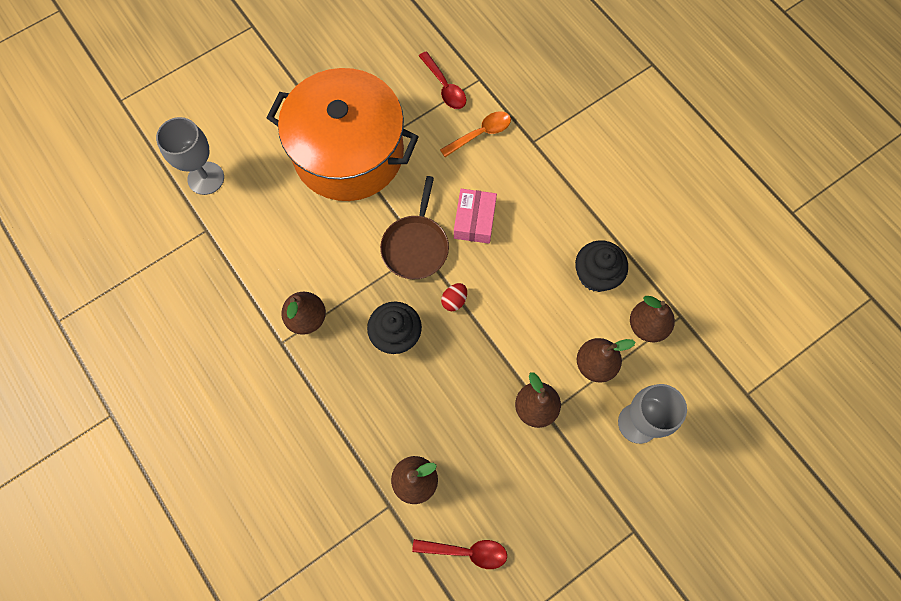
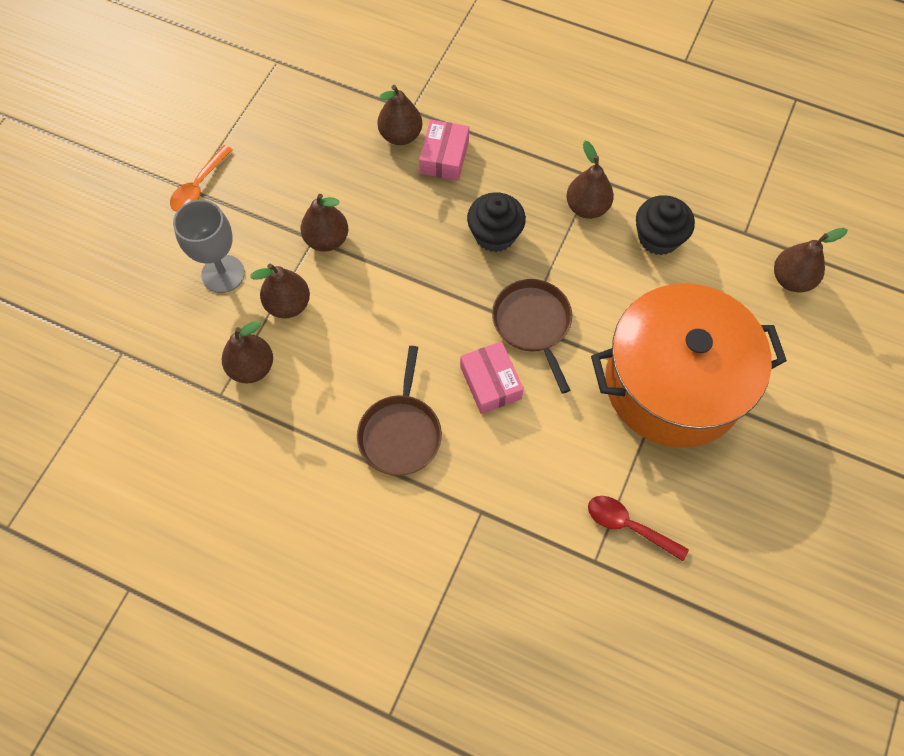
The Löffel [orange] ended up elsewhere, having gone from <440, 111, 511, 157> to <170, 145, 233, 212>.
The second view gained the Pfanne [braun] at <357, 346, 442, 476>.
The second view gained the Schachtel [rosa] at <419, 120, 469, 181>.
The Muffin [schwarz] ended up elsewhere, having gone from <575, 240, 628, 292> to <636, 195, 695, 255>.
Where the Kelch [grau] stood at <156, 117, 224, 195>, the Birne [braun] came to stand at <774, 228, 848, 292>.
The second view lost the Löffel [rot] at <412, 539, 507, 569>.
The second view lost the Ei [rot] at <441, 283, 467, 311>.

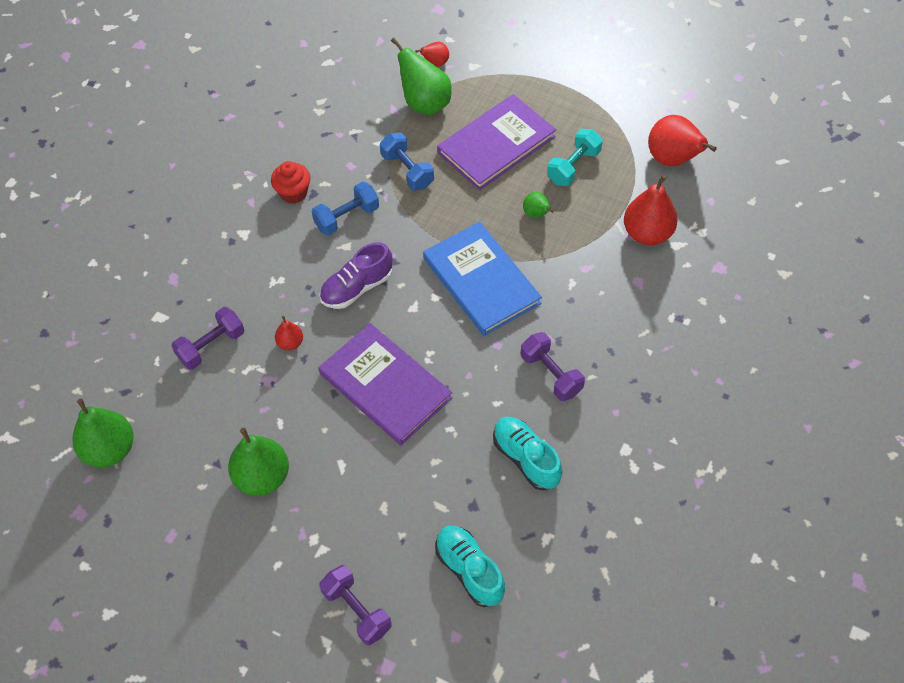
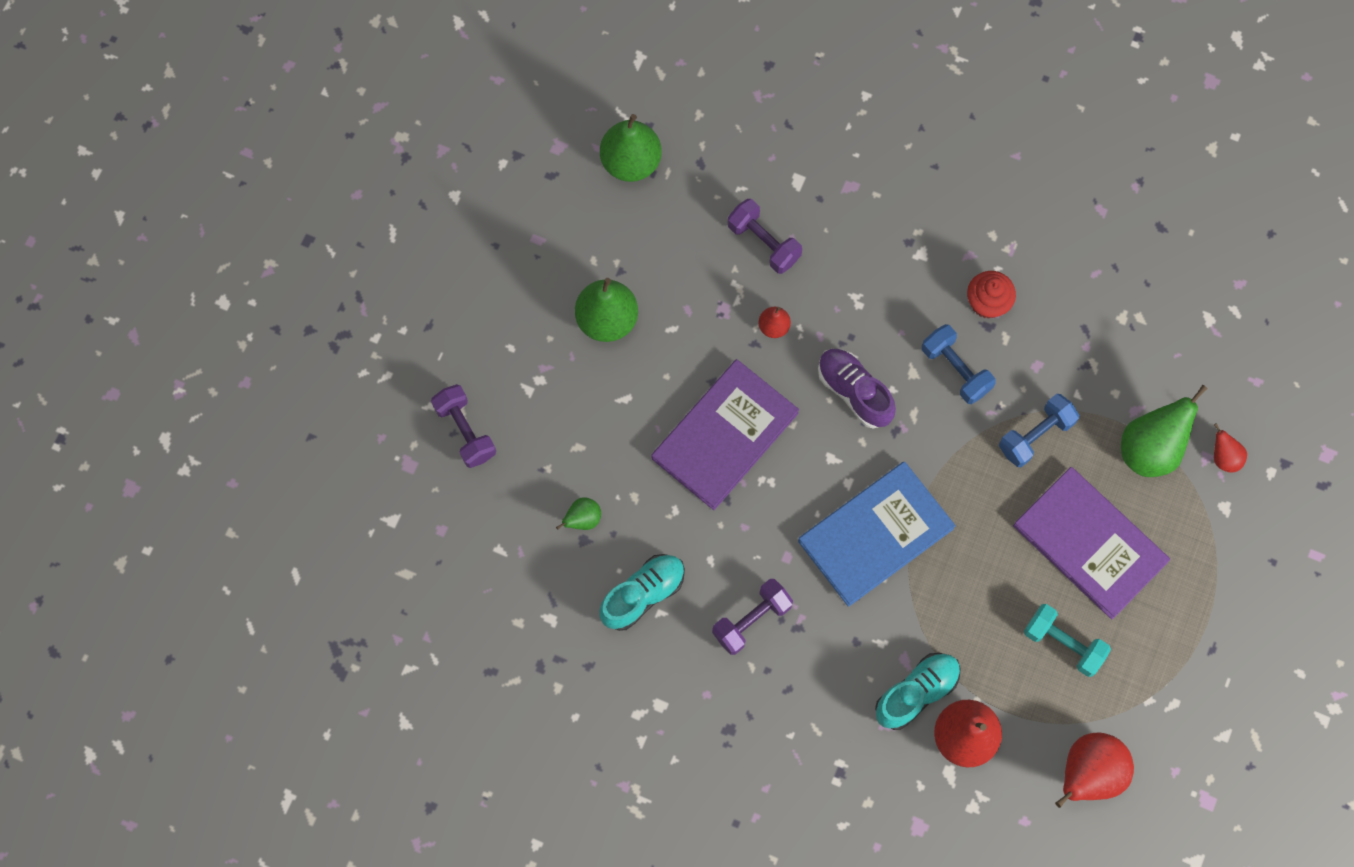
The Hantel [lila] at <319, 565, 392, 645> ended up facing another way, 75 degrees counterclockwise from before.
The Birne [grün] ended up elsewhere, having gone from <523, 192, 554, 218> to <556, 497, 601, 530>.
The Schuh [türkis] ended up elsewhere, having gone from <435, 526, 505, 607> to <875, 653, 961, 730>.

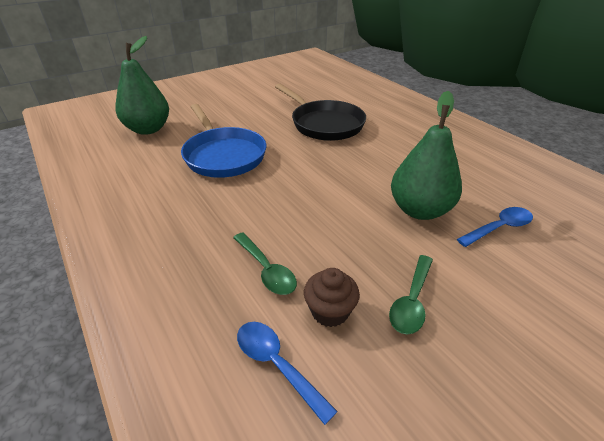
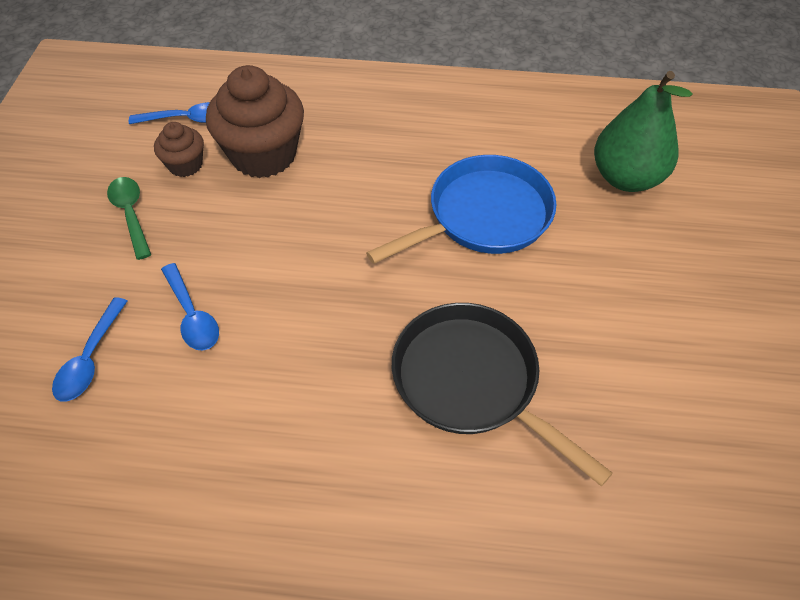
Where the Birne [grün] stood at <391, 91, 462, 220>, the Löffel [blau] came to stand at <161, 263, 219, 350>.
Where the Löffel [grün] stood at <233, 232, 297, 295>, the Muffin [braun] came to stand at <206, 65, 304, 178>.
The Pfanne [blau] at <181, 104, 266, 178> ended up facing another way, 135 degrees clockwise from before.
The Pfanne [schwarz] at <275, 84, 366, 141> ended up facing another way, 45 degrees clockwise from before.

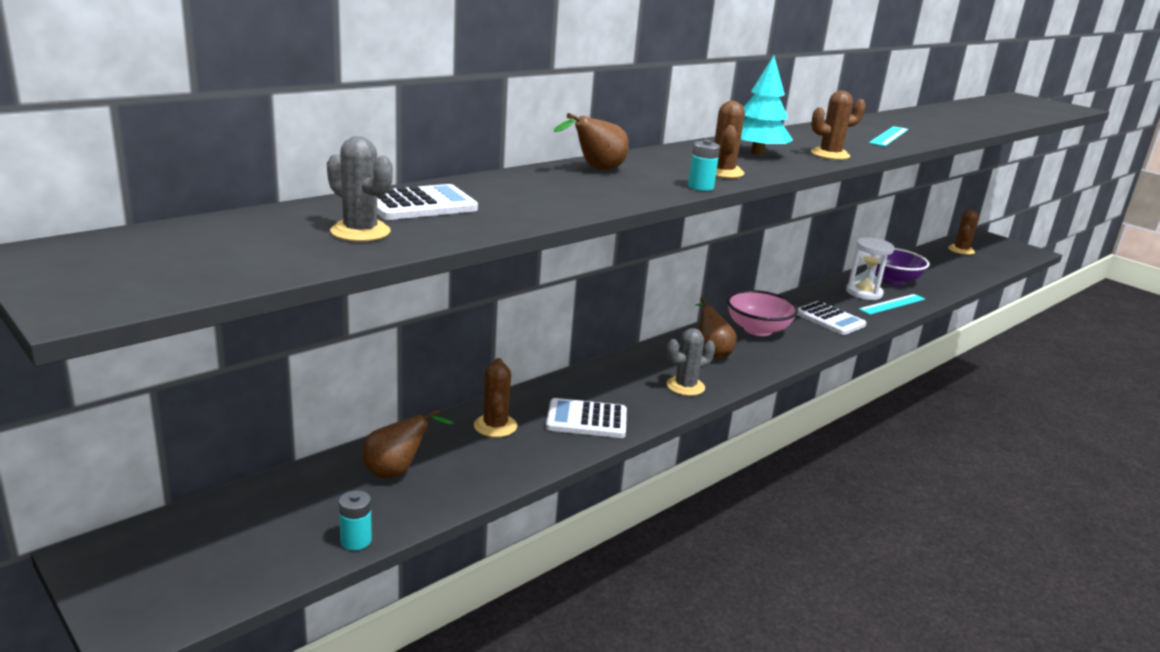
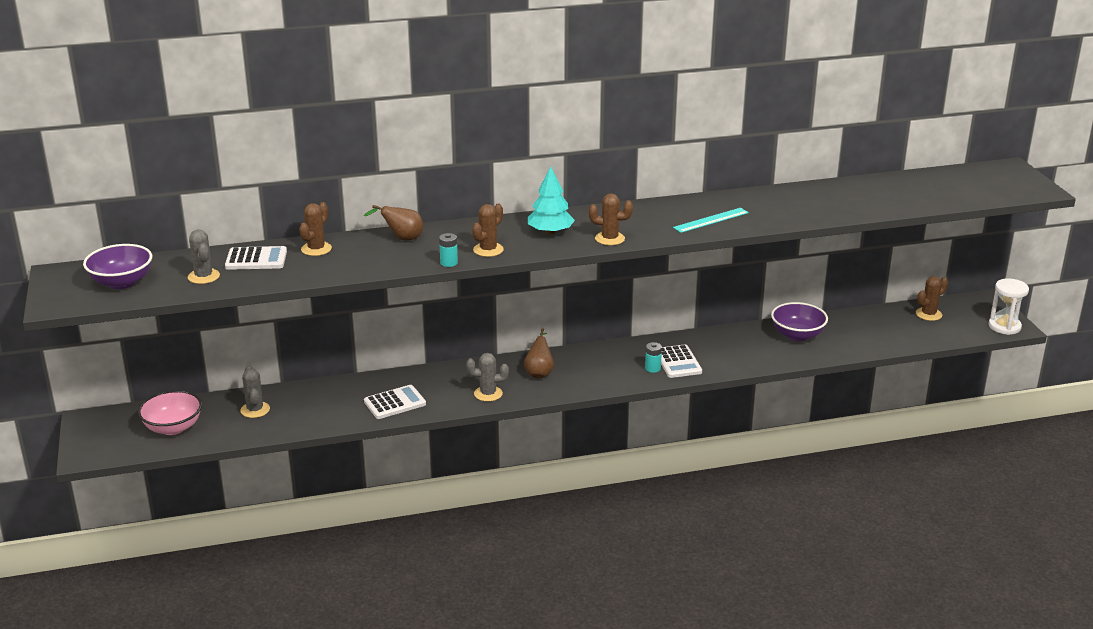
The second view gained the Schüssel [lila] at <83, 244, 152, 289>.
The Schüssel [rosa] ended up elsewhere, having gone from <727, 290, 798, 336> to <138, 390, 202, 435>.
Where the Birne [braun] stood at <362, 409, 454, 478>, the Kaktus [grau] came to stand at <240, 365, 270, 418>.
The Kaktus [braun] ended up elsewhere, having gone from <474, 358, 517, 437> to <299, 202, 332, 256>.
The Taschenrechner [weiß] at <546, 398, 627, 438> ended up facing another way, 120 degrees clockwise from before.
The Batterie [türkis] ended up elsewhere, having gone from <339, 490, 372, 550> to <645, 342, 662, 373>.
The Sanduhr [weiß] ended up elsewhere, having gone from <846, 238, 894, 300> to <988, 278, 1029, 335>.
The second view lost the Lineal [türkis] at <858, 294, 925, 315>.

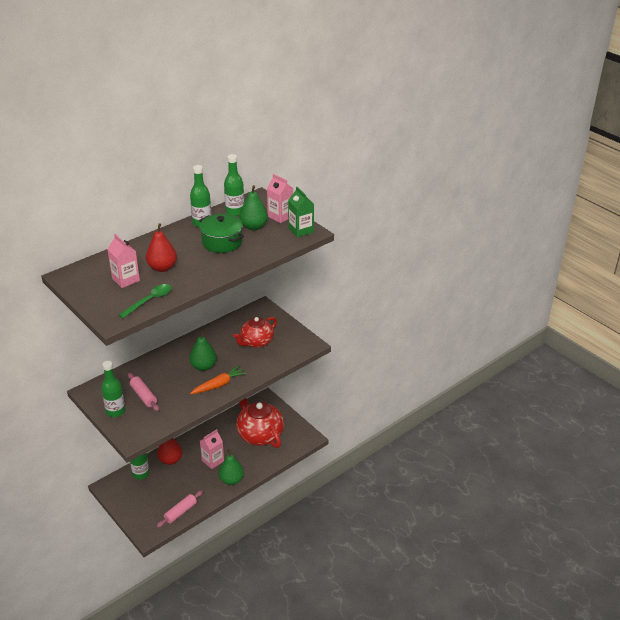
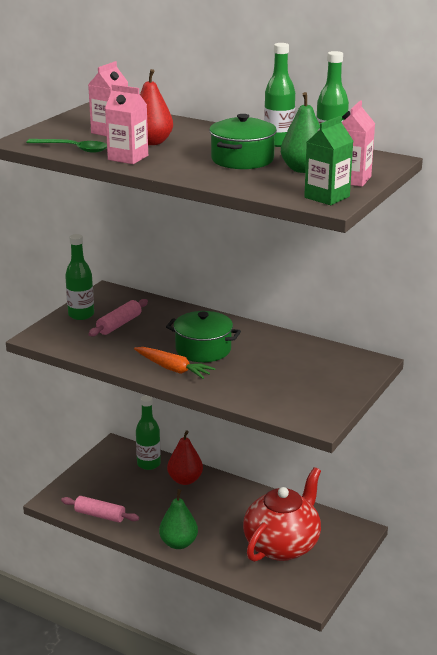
The Getränkekarton [rosa] ended up elsewhere, having gone from <200, 429, 224, 469> to <105, 84, 148, 164>.
Where the Birne [grün] stood at <189, 330, 217, 371>, the Kochtopf [grün] came to stand at <166, 311, 241, 362>.
The second view lost the Teekanne [rot] at <233, 317, 277, 348>.

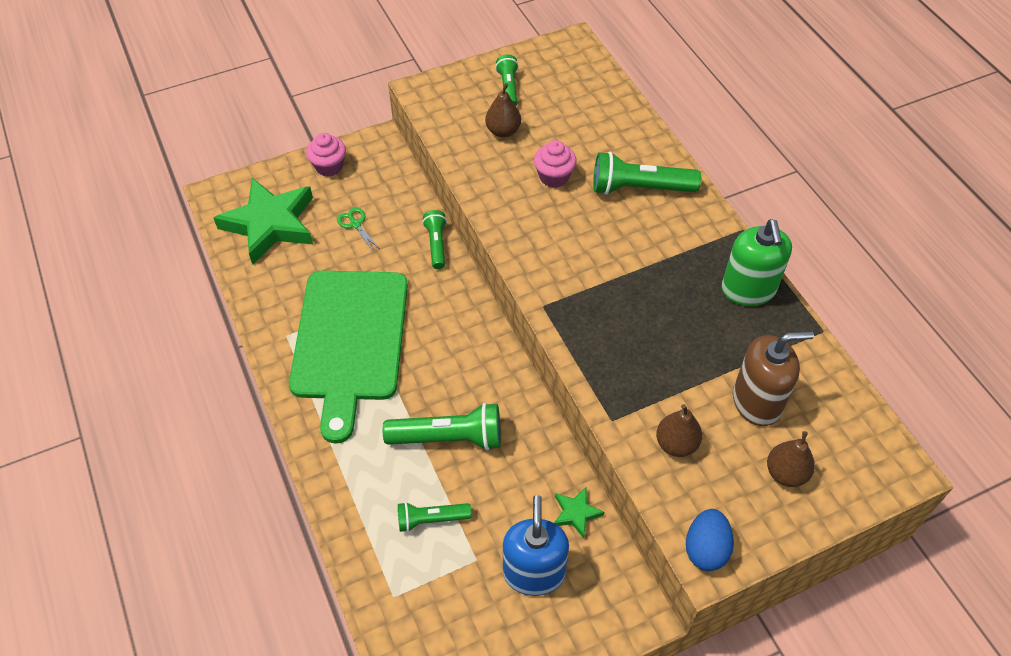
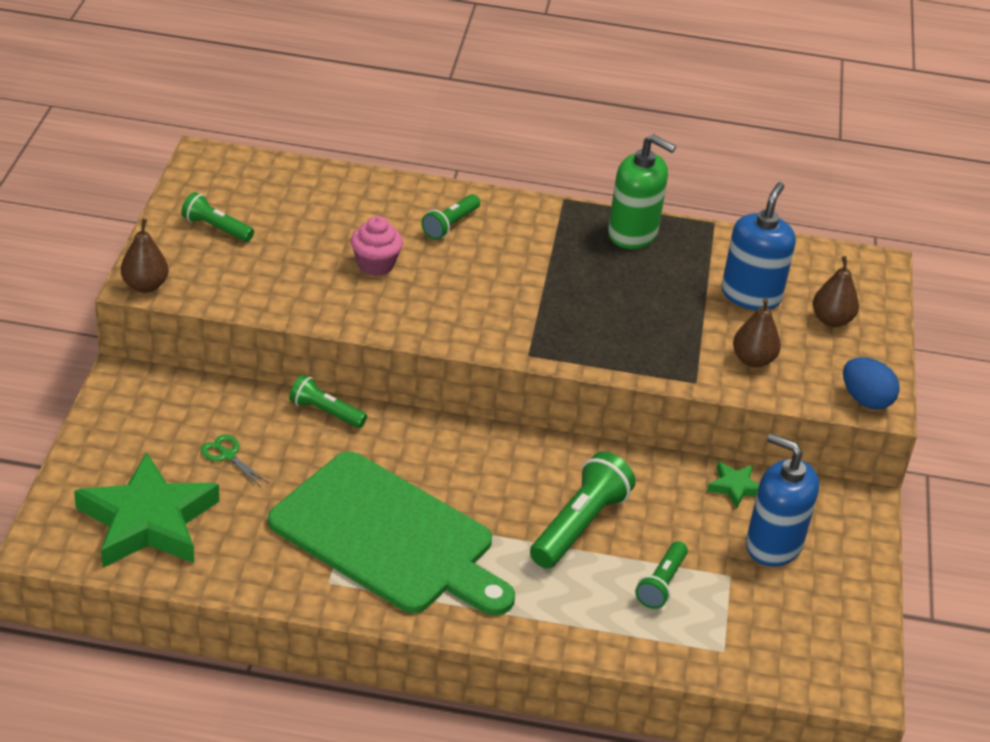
The Birne [braun] ended up elsewhere, having gone from <485, 83, 521, 137> to <121, 219, 169, 293>.
The Schere [grün] at <337, 208, 379, 251> ended up facing another way, 45 degrees clockwise from before.
The size of the Taschenlampe [grün] at <593, 152, 701, 195> changed by a factor of 0.60.
What was the Seifenspender [braun] at <733, 331, 814, 426> turned into the Seifenspender [blau] at <721, 182, 796, 310>.
The second view lost the Muffin [rosa] at <306, 133, 346, 177>.

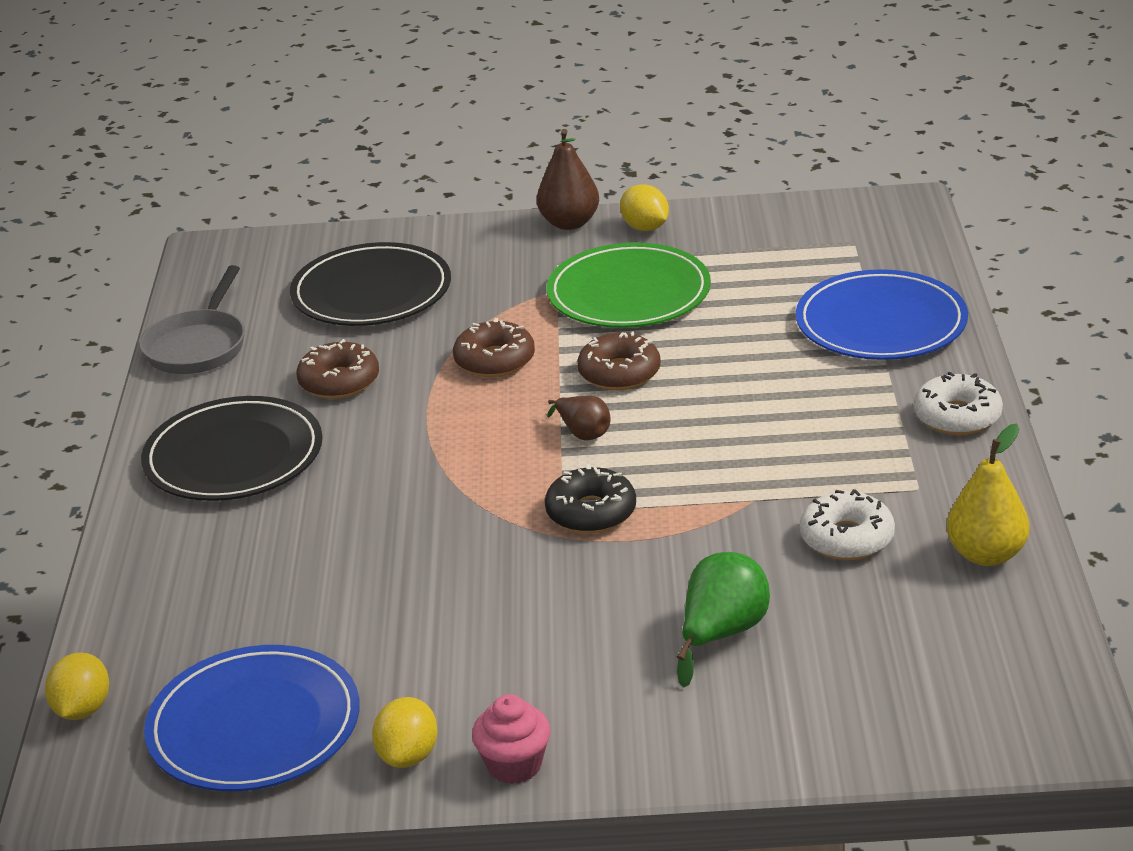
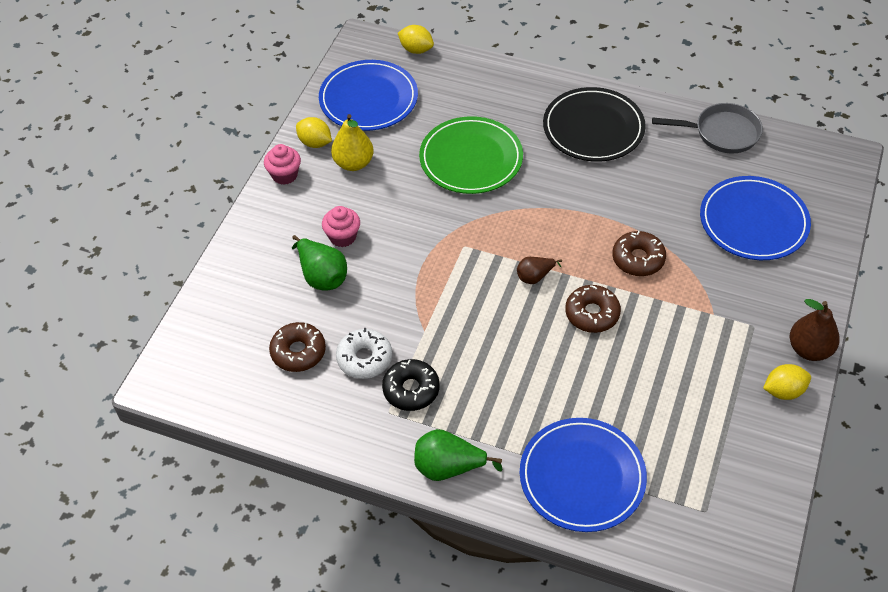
The Donut [braun] ended up elsewhere, having gone from <296, 339, 379, 399> to <269, 322, 326, 372>.
The second view gained the Muffin [rosa] at <322, 206, 360, 247>.
The Birne [gelb] ended up elsewhere, having gone from <947, 424, 1029, 566> to <331, 114, 374, 171>.
The Donut [schwarz] ended up elsewhere, having gone from <545, 464, 636, 533> to <382, 359, 440, 411>.
Where the Donut [weiß] stood at <914, 372, 1003, 435>, the Birne [grün] came to stand at <414, 429, 502, 481>.
The Teller [grün] ended up elsewhere, having gone from <547, 243, 711, 328> to <419, 116, 523, 194>.
The Pfanne [grau] at <140, 265, 245, 374> ended up facing another way, 150 degrees clockwise from before.
What was the Teller [schwarz] at <290, 242, 451, 326> turned into the Teller [blau] at <700, 176, 811, 260>.

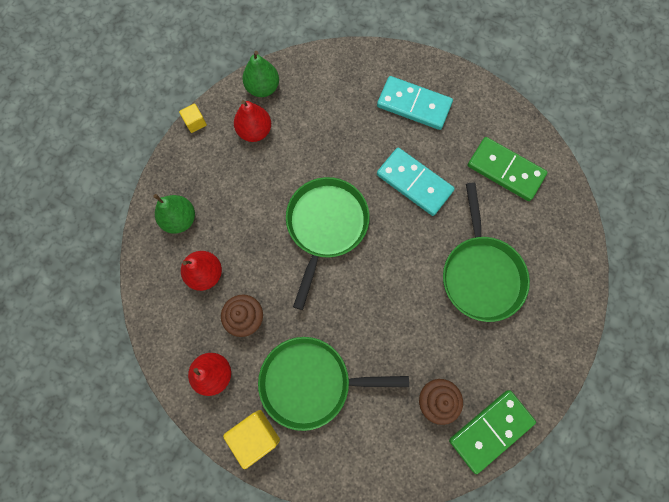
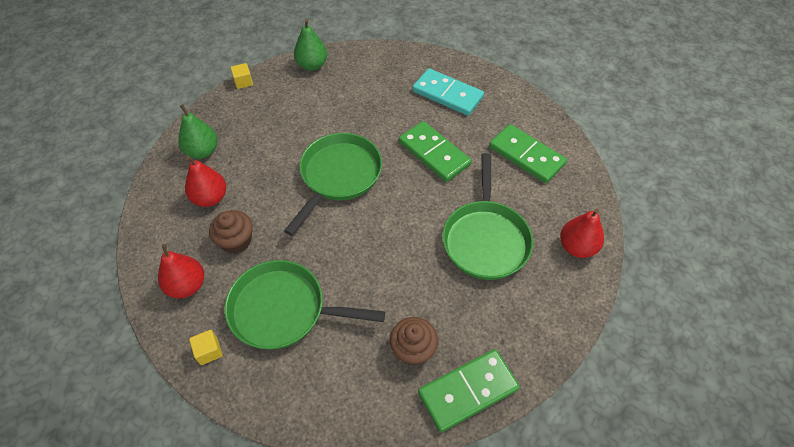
The size of the Kubus [gelb] at <223, 410, 280, 469> changed by a factor of 0.55.
What was the Dominostein [türkis] at <377, 147, 455, 216> turned into the Dominostein [grün] at <399, 121, 472, 182>.
The Birne [rot] ended up elsewhere, having gone from <234, 100, 271, 142> to <560, 209, 604, 258>.

